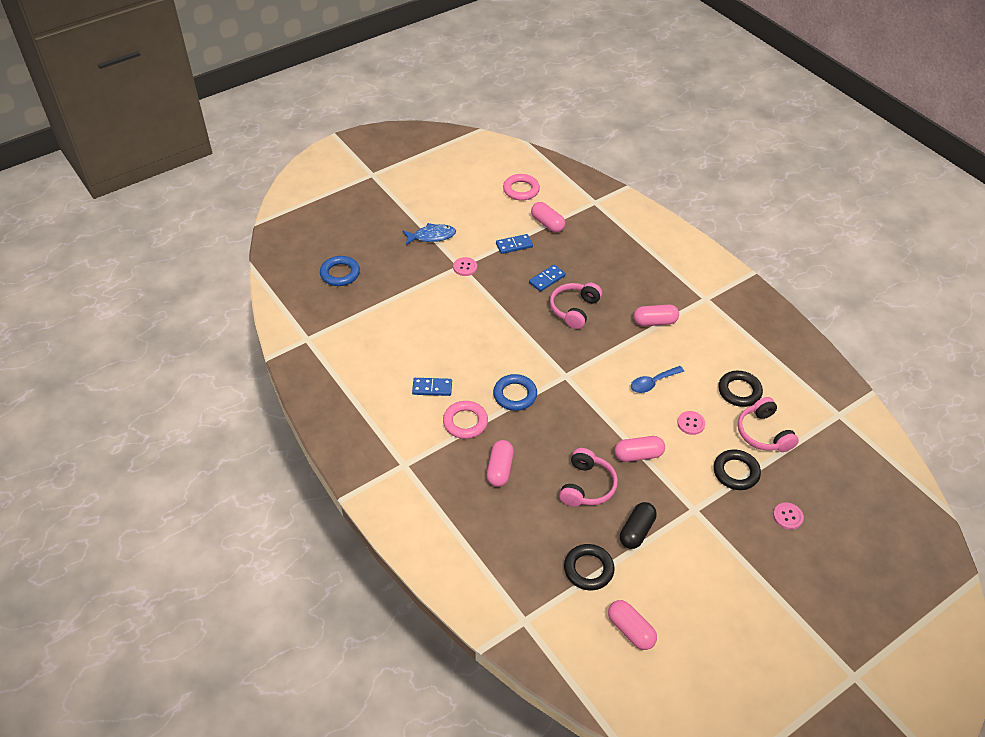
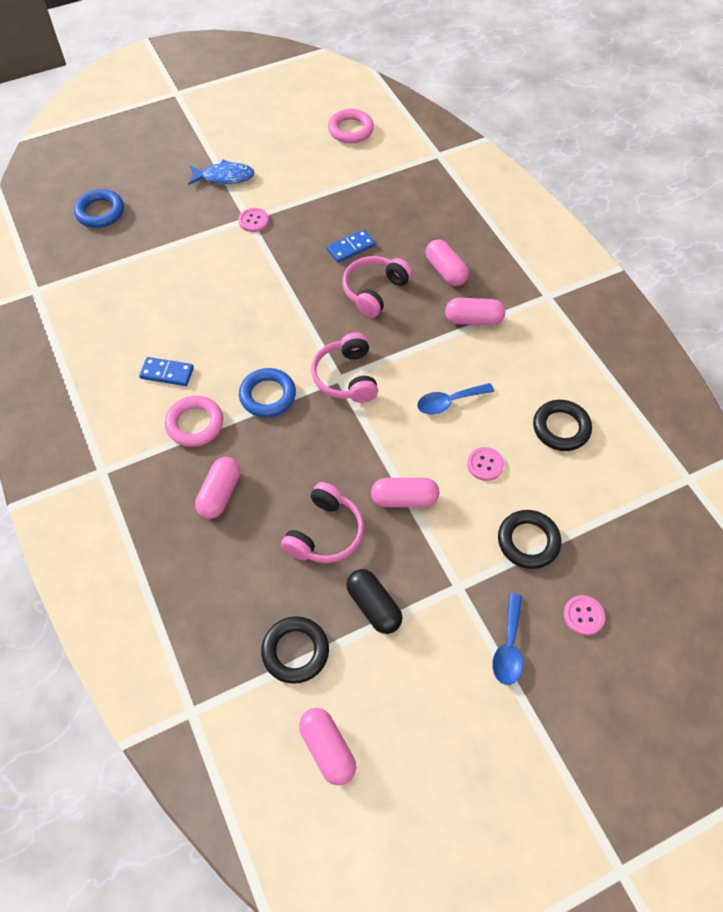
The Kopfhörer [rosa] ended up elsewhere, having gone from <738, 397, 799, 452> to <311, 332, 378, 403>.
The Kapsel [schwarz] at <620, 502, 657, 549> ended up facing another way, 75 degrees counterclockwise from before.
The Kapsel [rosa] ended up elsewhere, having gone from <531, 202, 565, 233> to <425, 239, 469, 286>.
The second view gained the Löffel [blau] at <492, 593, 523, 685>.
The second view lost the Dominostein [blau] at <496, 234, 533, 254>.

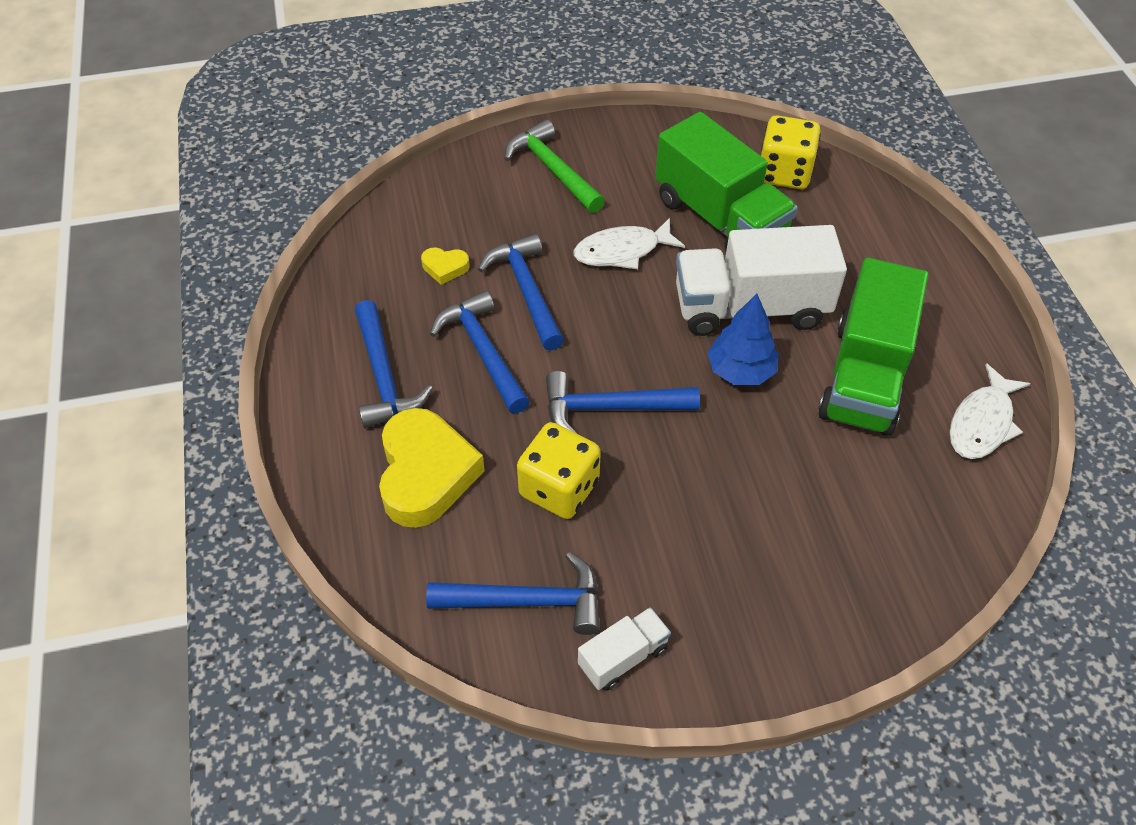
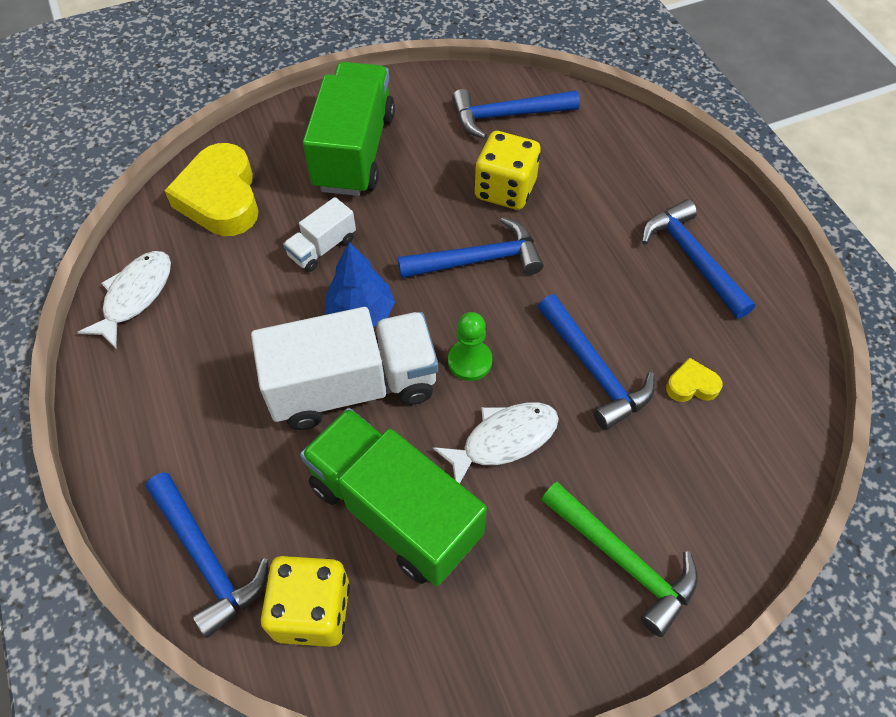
The Hammer [blau] ended up elsewhere, having gone from <430, 290, 530, 414> to <146, 472, 269, 638>.
The Herz [gelb] ended up elsewhere, having gone from <379, 408, 485, 528> to <164, 143, 258, 236>.
The Lastwagen [weiß] ended up elsewhere, having gone from <578, 607, 671, 691> to <283, 197, 356, 272>.
The Lastwagen [grün] ended up elsewhere, having gone from <818, 258, 929, 436> to <303, 62, 395, 196>.
The second view gained the Bauer [grün] at <448, 312, 492, 381>.

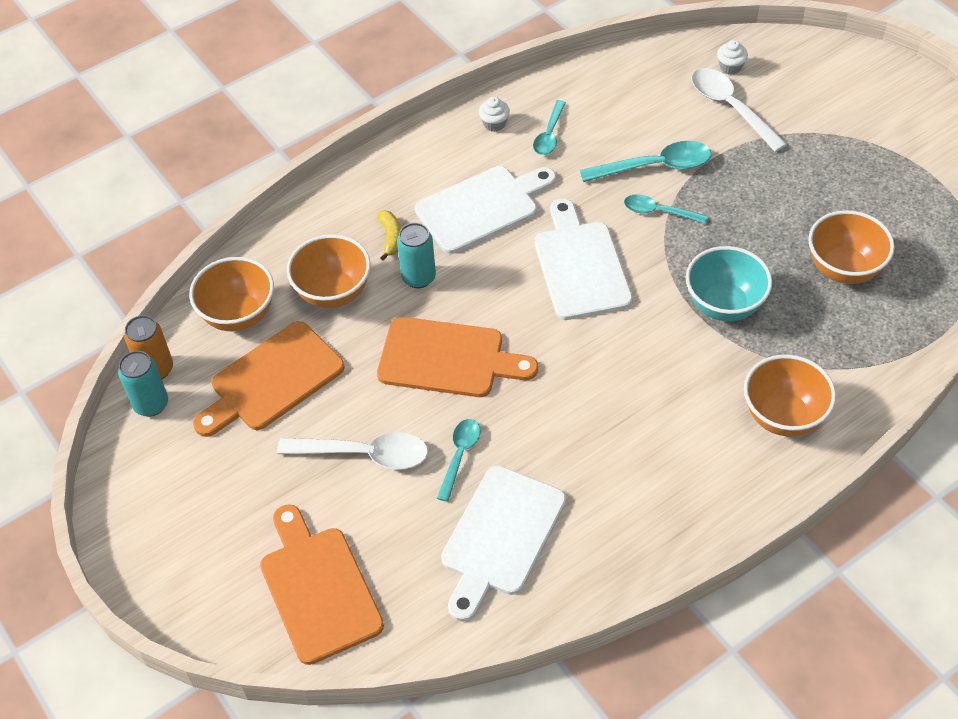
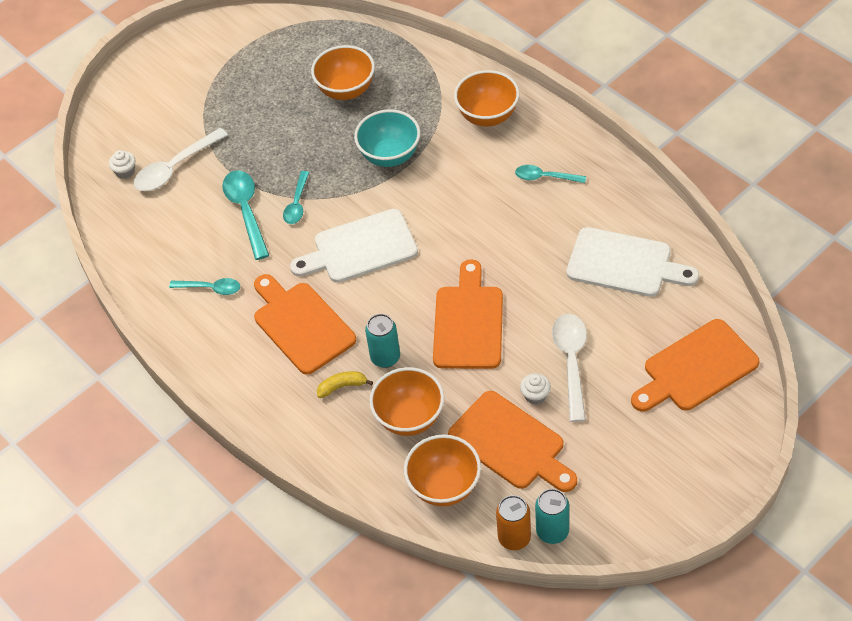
What was the Schneidebrett [weiß] at <415, 166, 556, 254> turned into the Schneidebrett [orange] at <254, 274, 356, 375>.
The Löffel [türkis] ended up elsewhere, having gone from <437, 419, 481, 502> to <515, 165, 586, 183>.
The Muffin [weiß] ended up elsewhere, having gone from <478, 97, 510, 132> to <520, 373, 551, 405>.

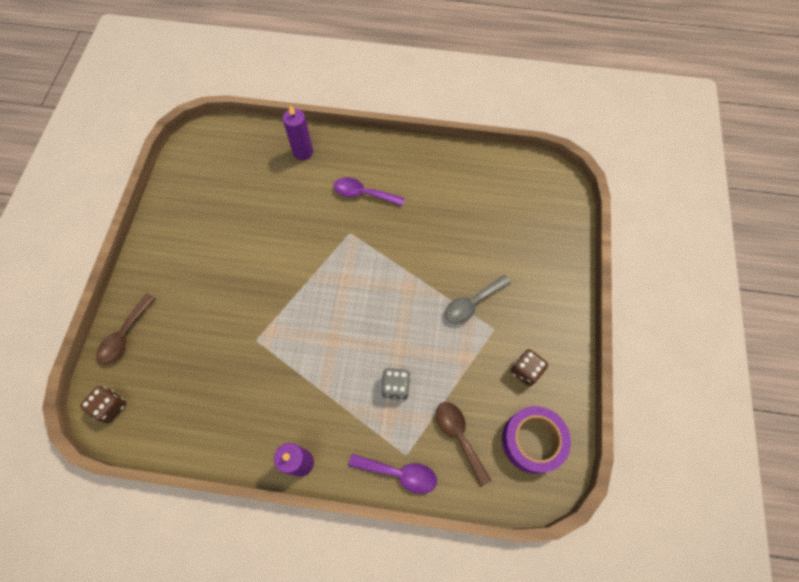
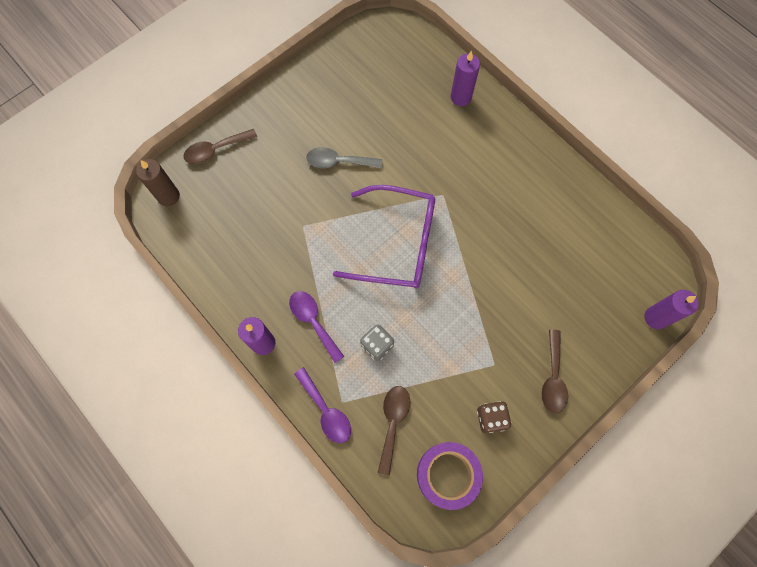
Where the Spielwürfel [braun] stood at <80, 386, 126, 423>, the Kerze [braun] came to stand at <136, 159, 180, 206>.
The Löffel [lila] ended up elsewhere, having gone from <334, 177, 405, 206> to <289, 291, 344, 363>.
The Löffel [grau] ended up elsewhere, having gone from <445, 275, 511, 324> to <306, 147, 382, 169>.
The second view gained the Brille [lila] at <333, 185, 435, 288>.
The second view gained the Löffel [braun] at <541, 329, 568, 414>.
The second view gained the Kerze [lila] at <644, 290, 698, 329>.

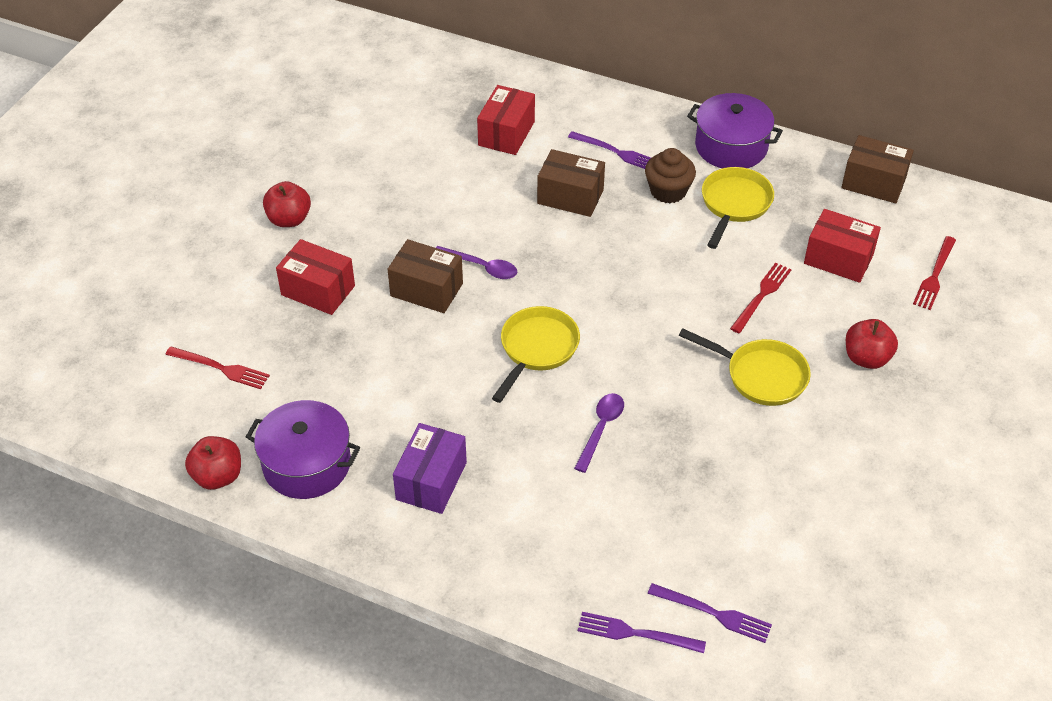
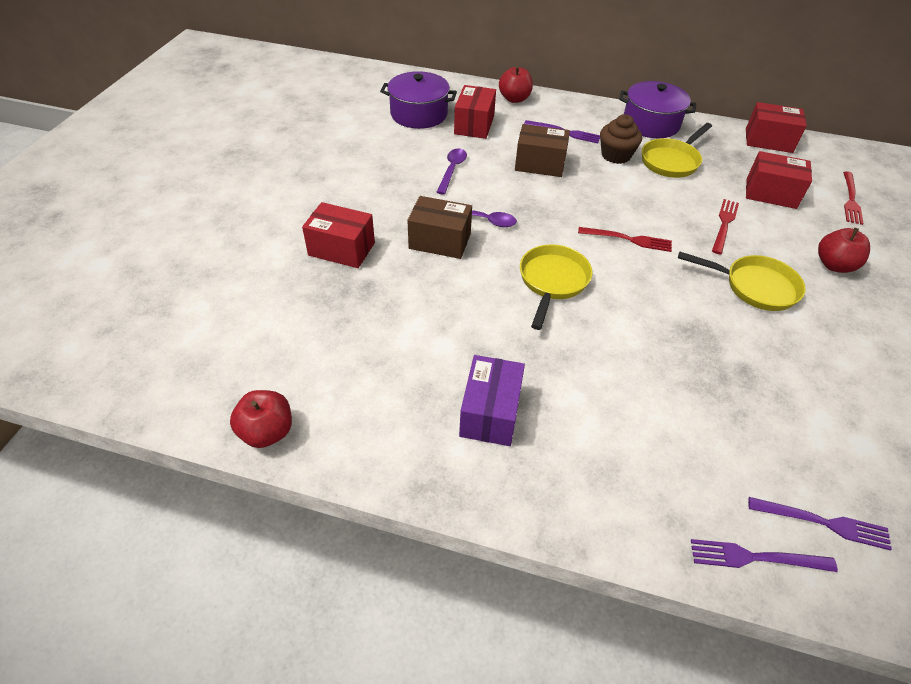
The Kochtopf [lila] ended up elsewhere, having gone from <246, 400, 360, 499> to <380, 71, 457, 129>.
The Löffel [lila] ended up elsewhere, having gone from <574, 393, 624, 473> to <437, 148, 467, 194>.
The Apfel [rot] ended up elsewhere, having gone from <263, 181, 311, 227> to <499, 66, 533, 103>.
The Gabel [rot] ended up elsewhere, having gone from <165, 346, 270, 389> to <578, 227, 672, 252>.
The Pfanne [gelb] at <702, 167, 774, 249> ended up facing another way, 150 degrees counterclockwise from before.
What was the Schachtel [braun] at <841, 135, 914, 203> turned into the Schachtel [rot] at <746, 102, 807, 153>.

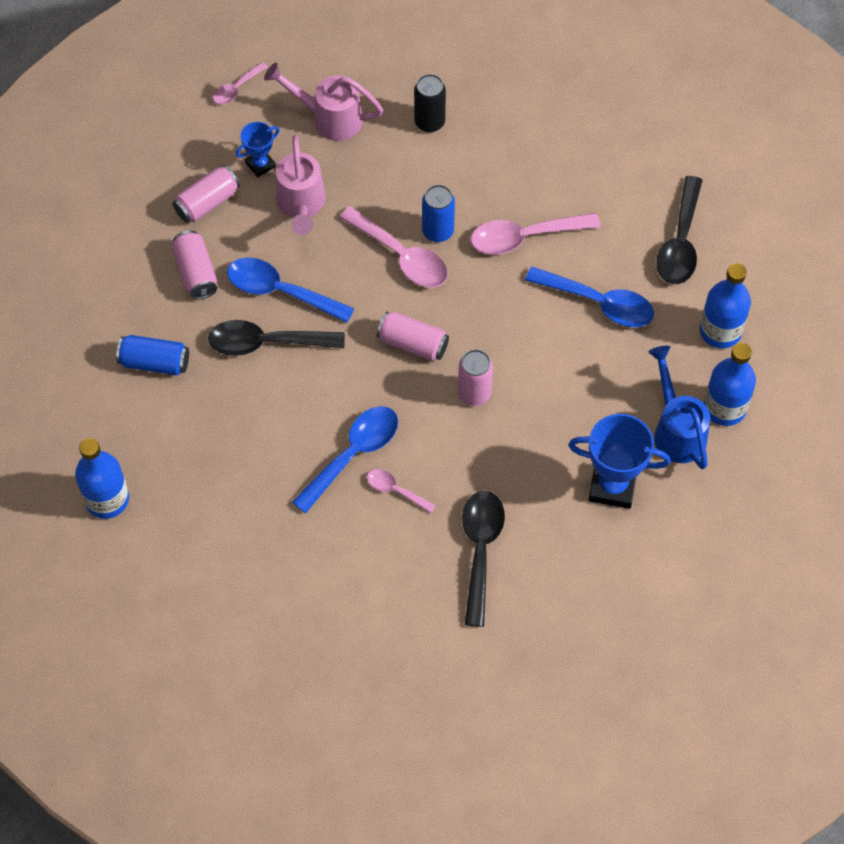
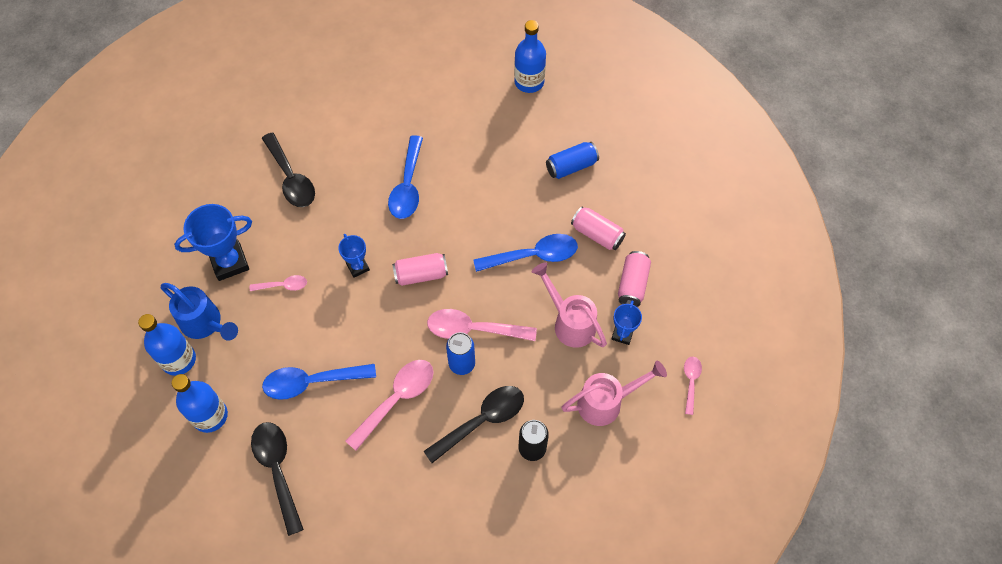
The Löffel [rosa] ended up elsewhere, having gone from <367, 469, 436, 513> to <250, 275, 307, 291>.
Where the Dose [rosa] stood at <458, 349, 493, 406>, the Pokal [blau] came to stand at <338, 234, 370, 278>.
The Löffel [schwarz] ended up elsewhere, having gone from <208, 320, 345, 356> to <423, 386, 524, 463>.

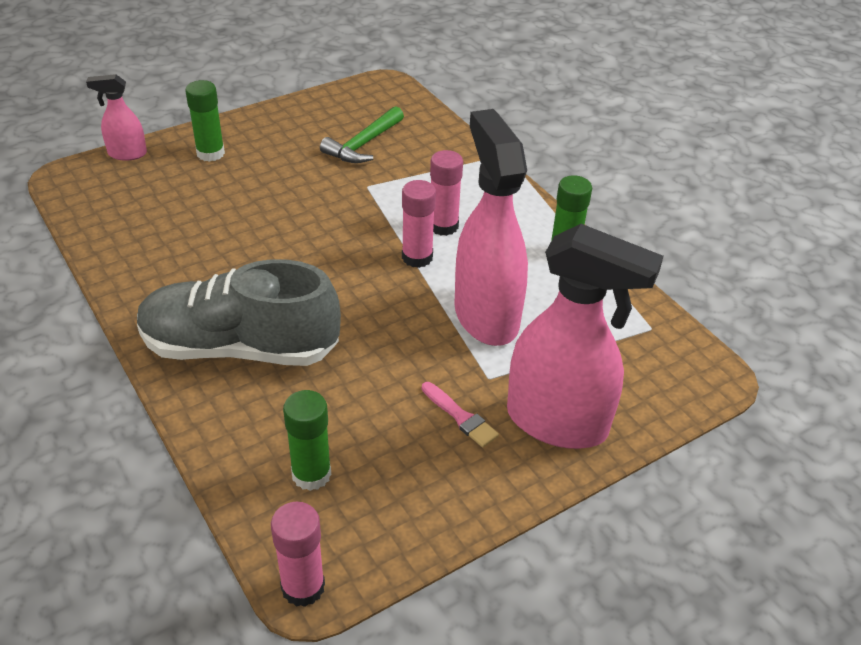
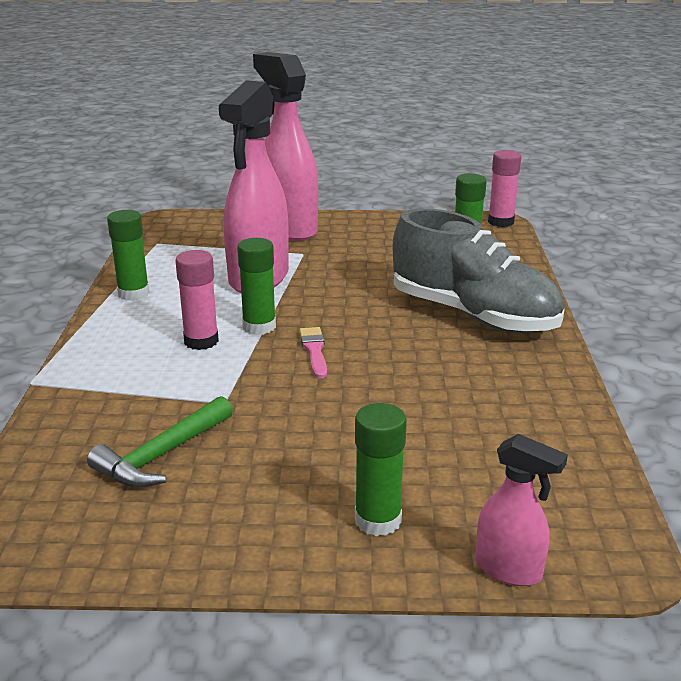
The Hammer [grün] at <320, 106, 404, 163> ended up facing another way, 150 degrees clockwise from before.
What was the Klebestift [rosa] at <402, 180, 436, 268> turned into the Klebestift [grün] at <237, 238, 276, 335>.
The Pinsel [rosa] ended up elsewhere, having gone from <422, 382, 499, 448> to <300, 327, 327, 379>.

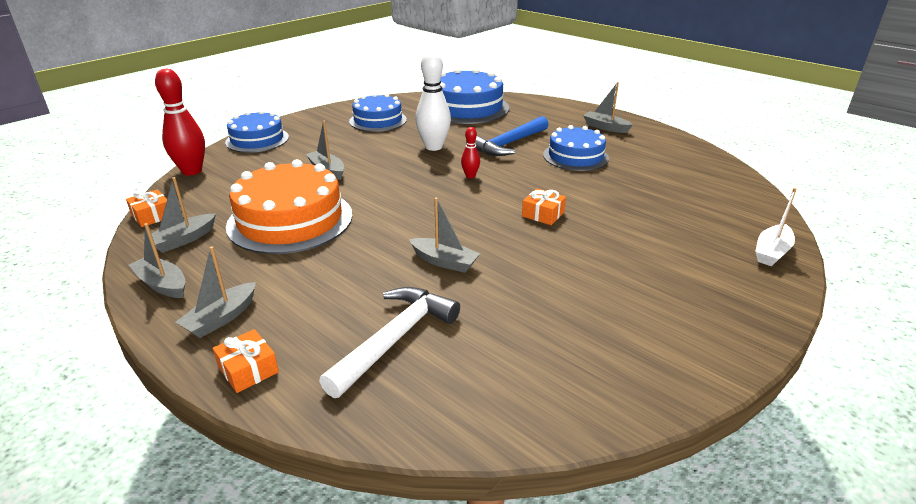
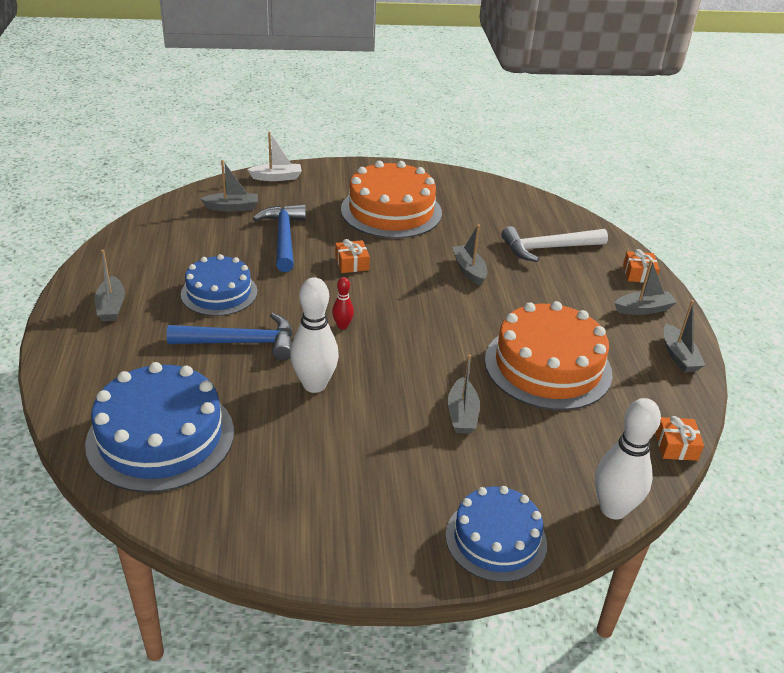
The Boot [grau] ended up elsewhere, having gone from <152, 177, 216, 253> to <200, 160, 258, 212>.
The second view gained the Hammer [blau] at <253, 204, 306, 272>.
The second view gained the Kuchen [orange] at <341, 161, 442, 238>.
What was the Bowlingkegel [rot] at <155, 69, 205, 175> turned into the Bowlingkegel [weiß] at <595, 398, 661, 520>.
The second view lost the Kuchen [blau] at <349, 93, 407, 132>.

